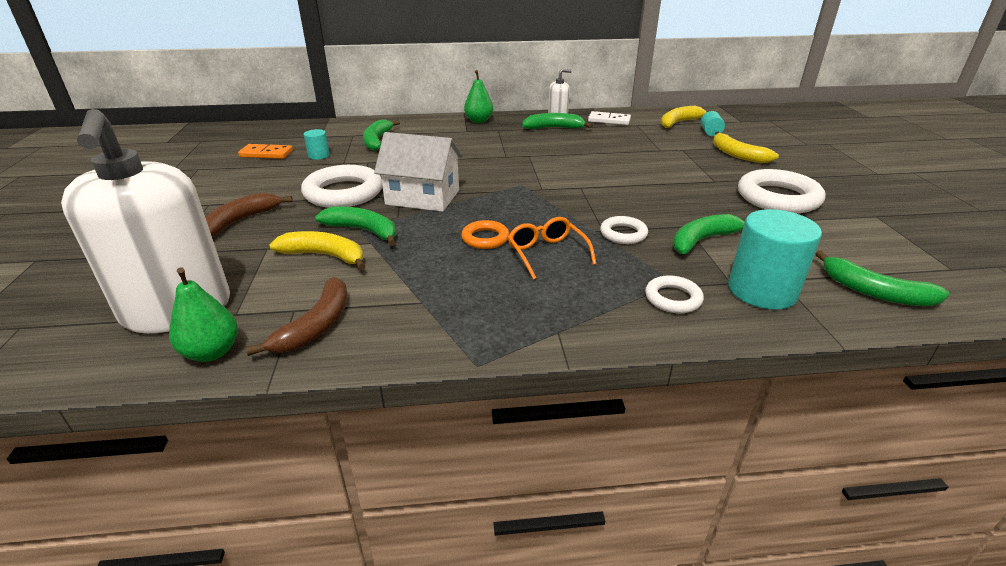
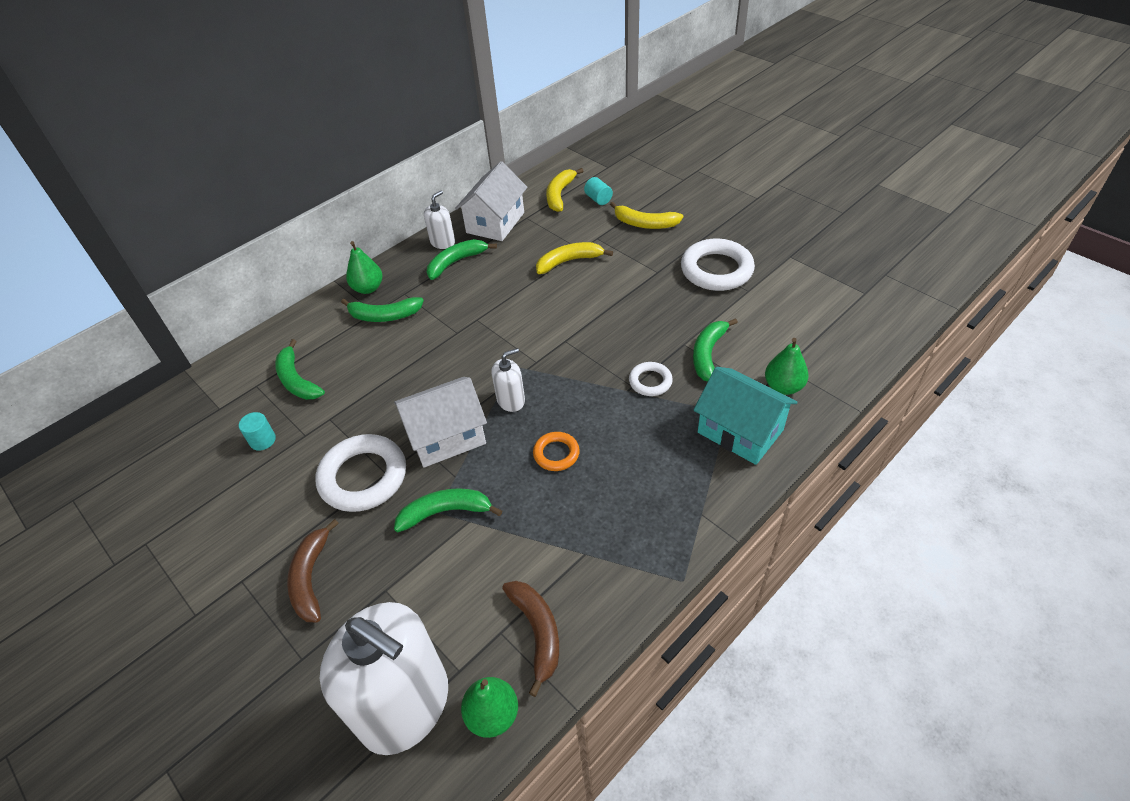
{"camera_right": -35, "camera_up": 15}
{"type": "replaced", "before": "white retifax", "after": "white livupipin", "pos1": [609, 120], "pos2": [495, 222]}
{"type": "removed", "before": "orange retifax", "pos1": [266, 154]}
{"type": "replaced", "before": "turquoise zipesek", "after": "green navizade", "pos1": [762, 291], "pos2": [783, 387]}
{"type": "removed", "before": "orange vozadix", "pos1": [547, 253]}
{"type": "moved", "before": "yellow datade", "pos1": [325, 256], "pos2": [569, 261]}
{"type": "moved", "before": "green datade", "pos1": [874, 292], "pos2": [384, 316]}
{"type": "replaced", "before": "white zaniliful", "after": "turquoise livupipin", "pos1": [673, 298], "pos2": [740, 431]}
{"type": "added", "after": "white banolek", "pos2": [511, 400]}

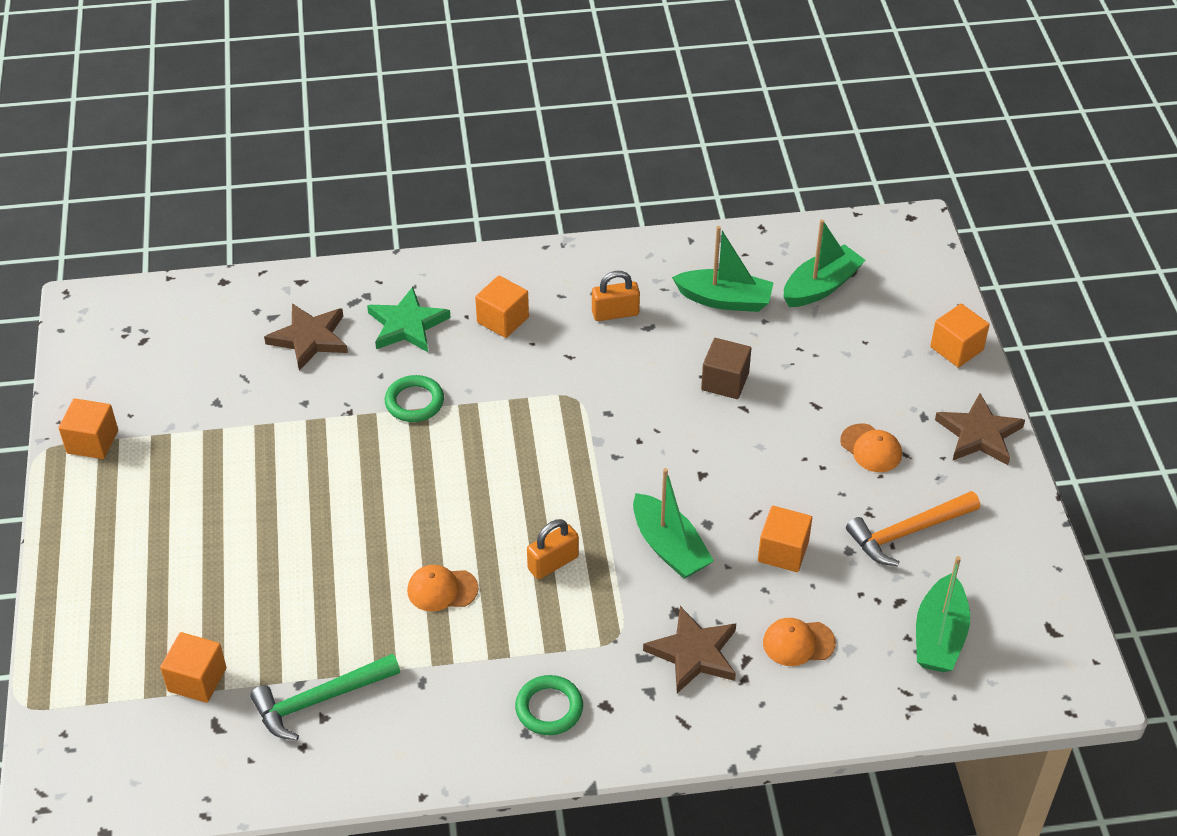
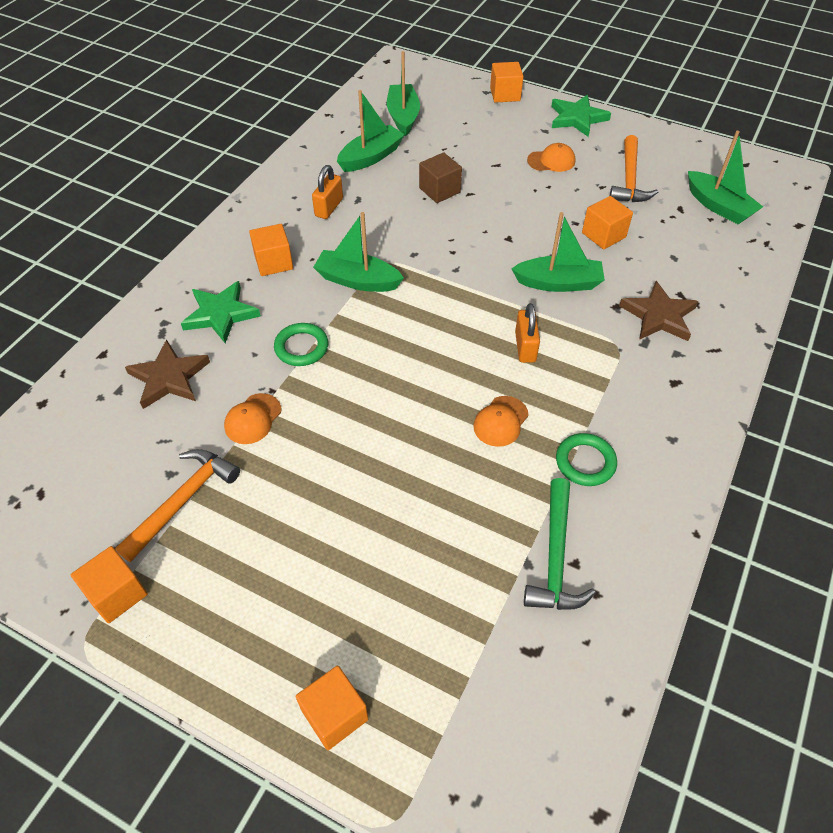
{"camera_right": -55, "camera_up": 5}
{"type": "recoloured", "before": "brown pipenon", "after": "green pipenon", "pos1": [979, 434], "pos2": [577, 118]}
{"type": "moved", "before": "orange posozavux", "pos1": [798, 643], "pos2": [253, 419]}
{"type": "moved", "before": "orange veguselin", "pos1": [197, 679], "pos2": [334, 714]}
{"type": "moved", "before": "green zaniliful", "pos1": [549, 708], "pos2": [585, 462]}
{"type": "added", "after": "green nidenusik", "pos2": [357, 280]}
{"type": "added", "after": "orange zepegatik", "pos2": [183, 501]}

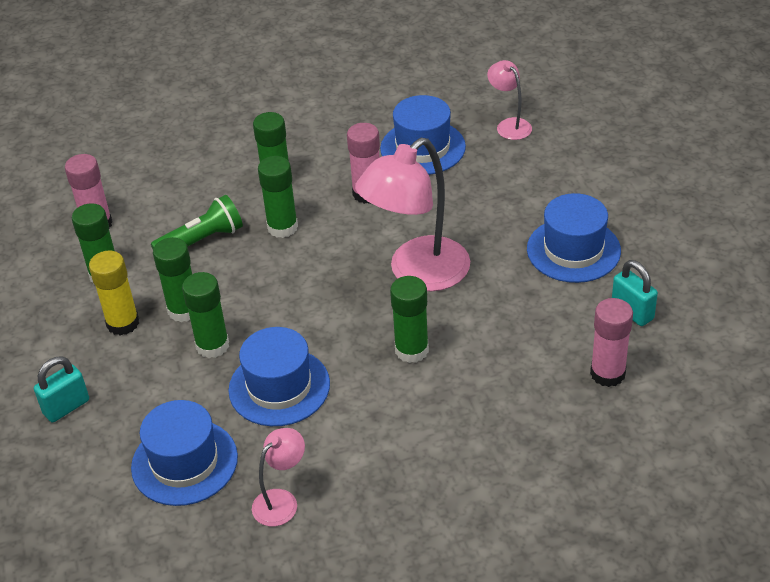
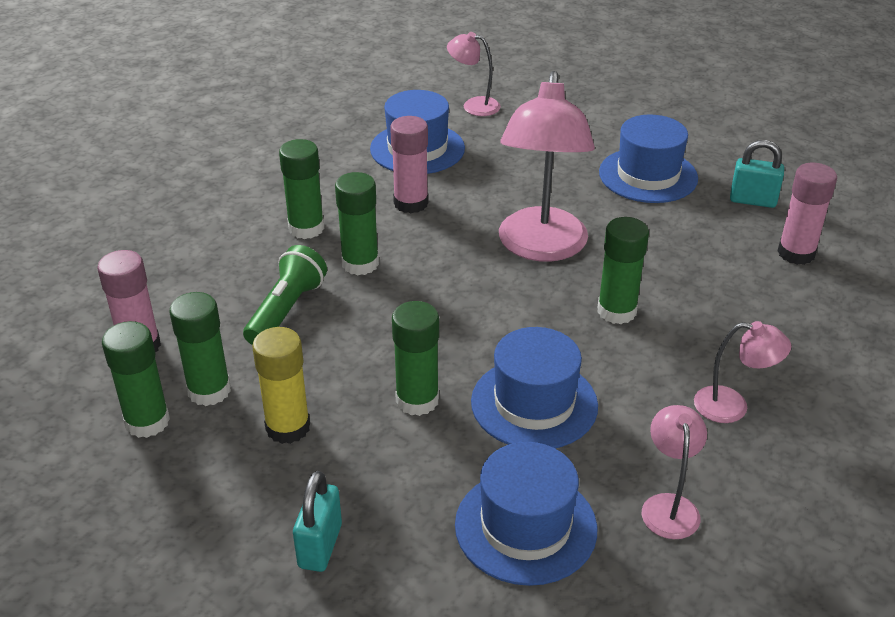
{"camera_right": -40, "camera_up": -5}
{"type": "moved", "before": "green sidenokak", "pos1": [183, 310], "pos2": [147, 421]}
{"type": "added", "after": "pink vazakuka", "pos2": [732, 406]}

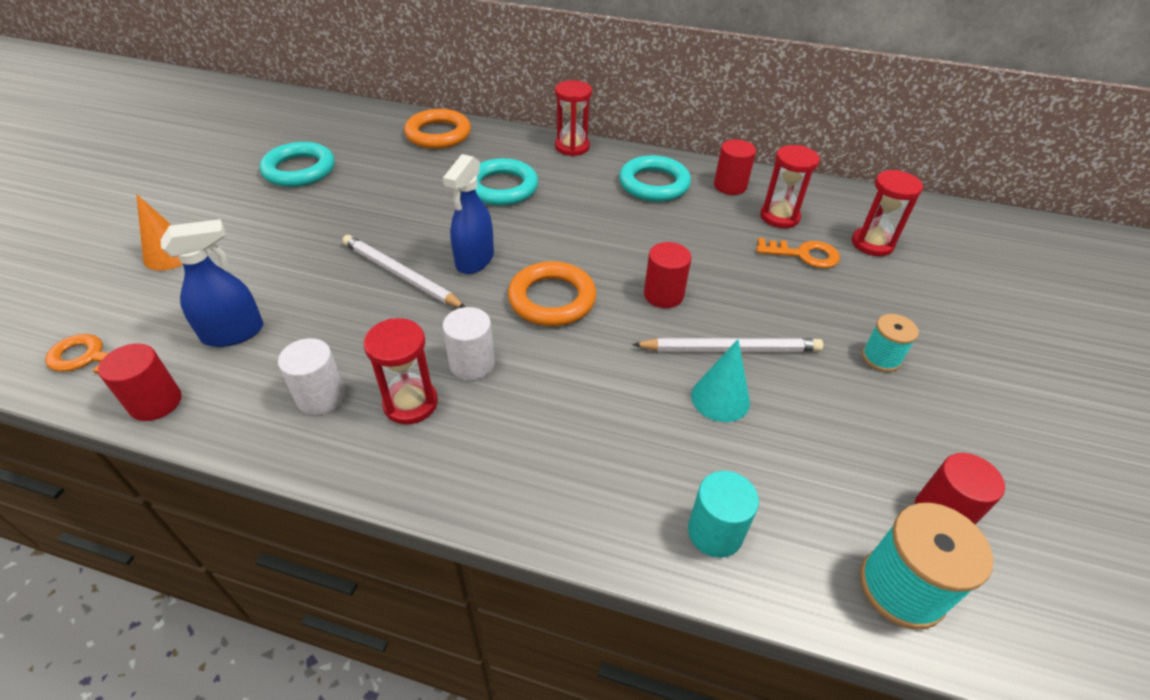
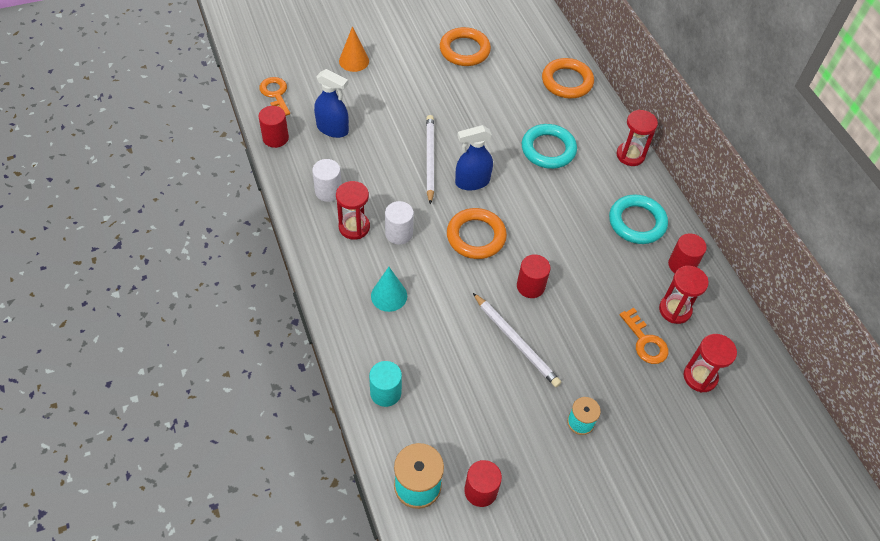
{"camera_right": 50, "camera_up": 10}
{"type": "recoloured", "before": "turquoise zaniliful", "after": "orange zaniliful", "pos1": [299, 170], "pos2": [464, 50]}
{"type": "moved", "before": "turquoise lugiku", "pos1": [720, 398], "pos2": [389, 295]}

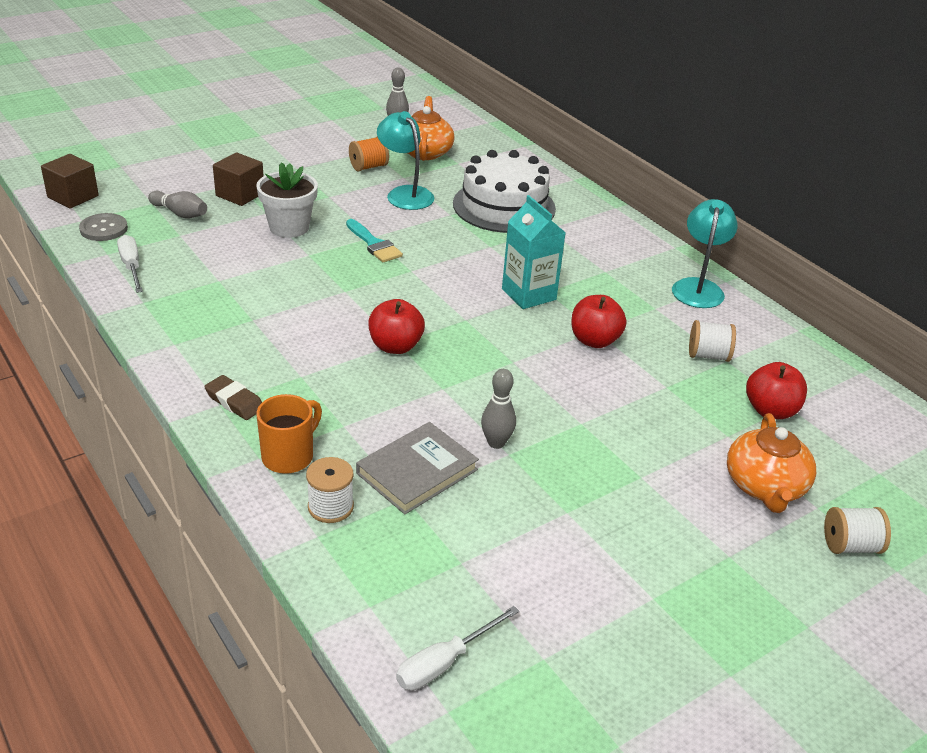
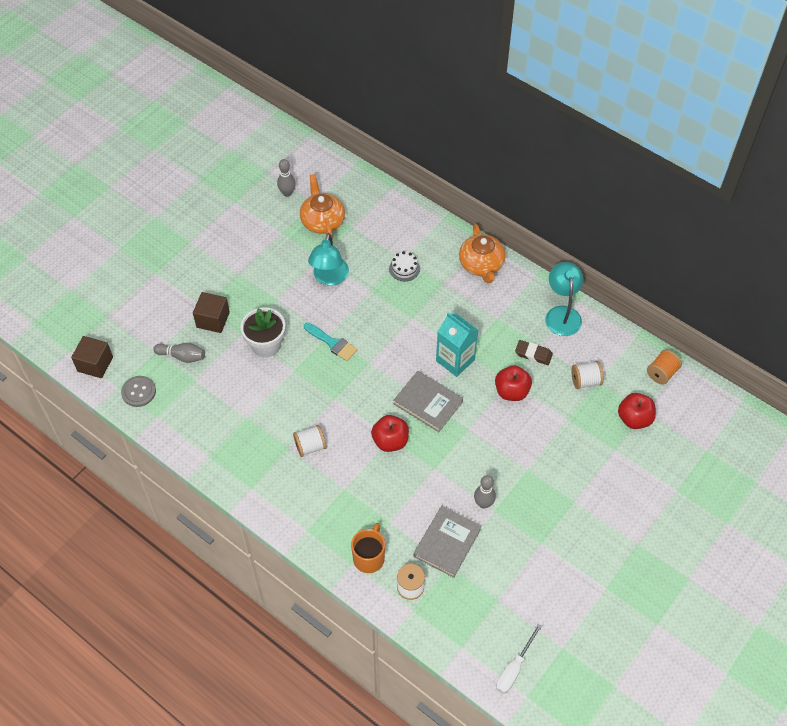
{"camera_right": -15, "camera_up": 20}
{"type": "turned", "before": "turquoise vazakuka", "pos1": [405, 194], "pos2": [329, 278], "turn": -120}
{"type": "moved", "before": "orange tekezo", "pos1": [368, 167], "pos2": [661, 373]}
{"type": "resized", "before": "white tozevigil", "pos1": [504, 206], "pos2": [404, 268], "scale": 0.4}
{"type": "removed", "before": "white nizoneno", "pos1": [131, 267]}
{"type": "moved", "before": "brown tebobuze", "pos1": [235, 401], "pos2": [533, 354]}
{"type": "moved", "before": "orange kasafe", "pos1": [765, 487], "pos2": [481, 265]}
{"type": "moved", "before": "white tekezo", "pos1": [850, 546], "pos2": [310, 446]}
{"type": "added", "after": "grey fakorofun", "pos2": [428, 403]}

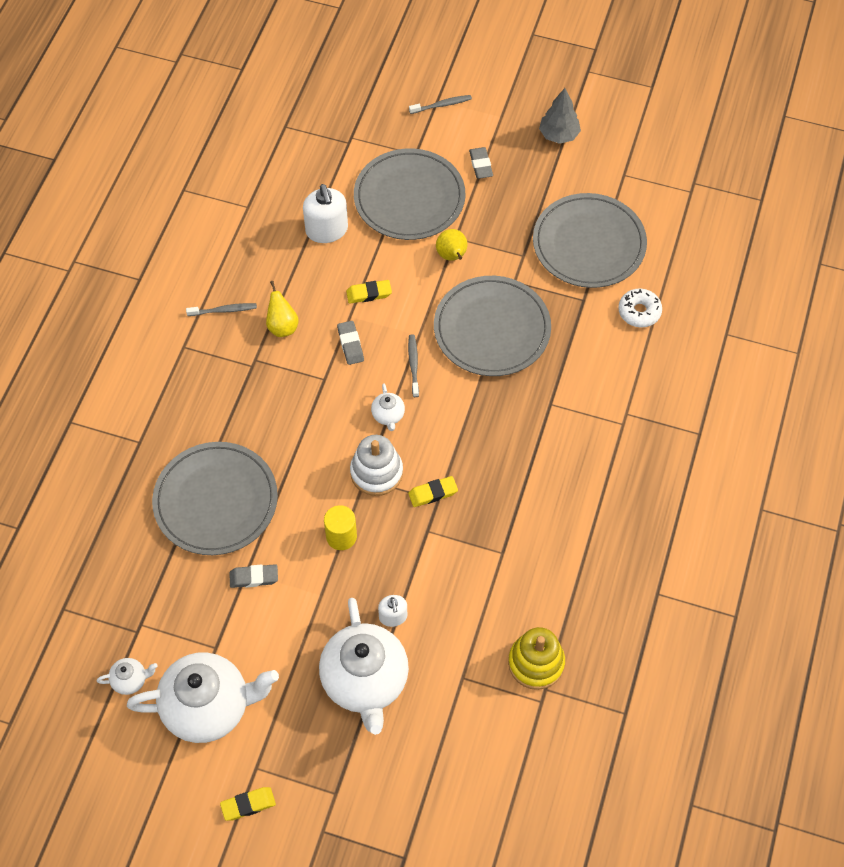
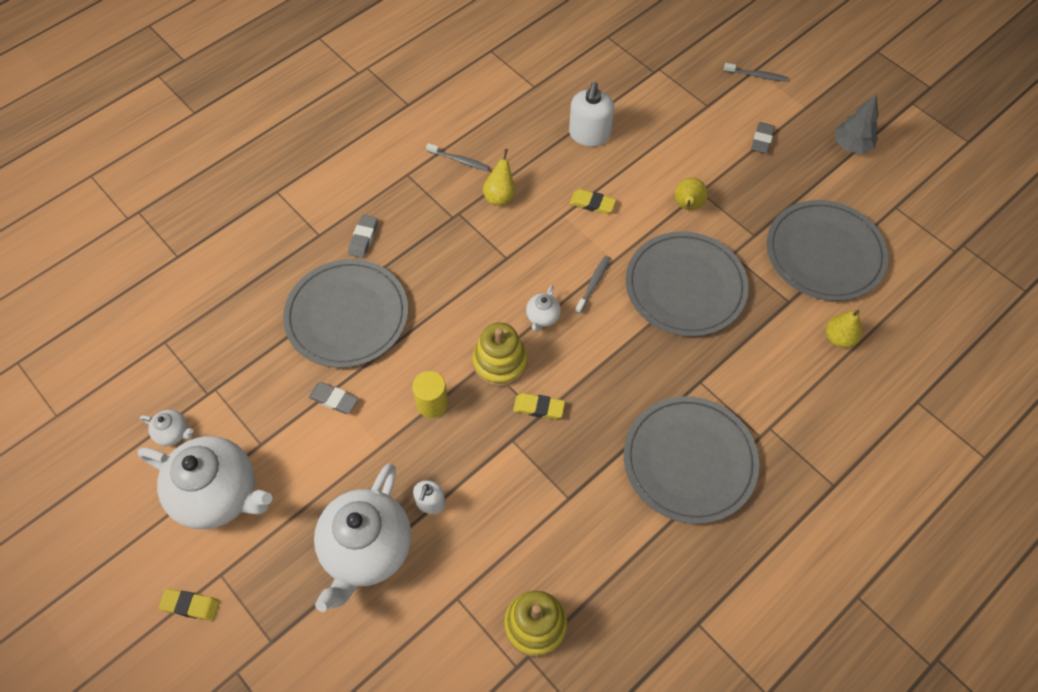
{"camera_right": 30, "camera_up": 0}
{"type": "moved", "before": "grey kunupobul", "pos1": [409, 197], "pos2": [689, 461]}
{"type": "replaced", "before": "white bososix", "after": "yellow navizade", "pos1": [639, 312], "pos2": [839, 338]}
{"type": "moved", "before": "grey tebobuze", "pos1": [350, 344], "pos2": [363, 238]}
{"type": "recoloured", "before": "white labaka", "after": "yellow labaka", "pos1": [376, 472], "pos2": [500, 362]}

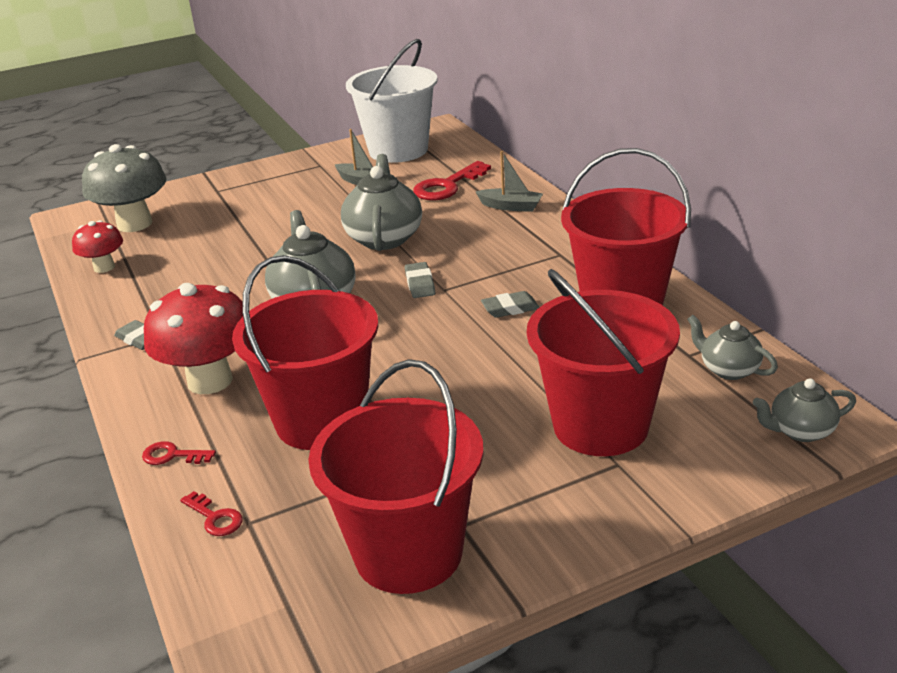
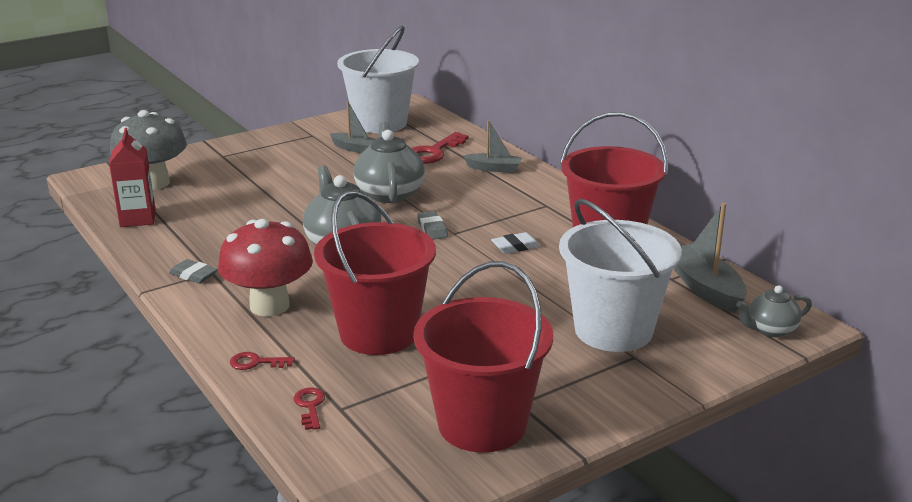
{"camera_right": -10, "camera_up": -5}
{"type": "replaced", "before": "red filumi", "after": "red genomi", "pos1": [104, 267], "pos2": [138, 219]}
{"type": "recoloured", "before": "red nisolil", "after": "white nisolil", "pos1": [600, 426], "pos2": [613, 330]}
{"type": "recoloured", "before": "grey tebobuze", "after": "white tebobuze", "pos1": [510, 308], "pos2": [515, 247]}
{"type": "replaced", "before": "grey kasafe", "after": "grey nidenusik", "pos1": [728, 369], "pos2": [705, 288]}
{"type": "turned", "before": "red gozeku", "pos1": [215, 518], "pos2": [310, 406], "turn": -135}

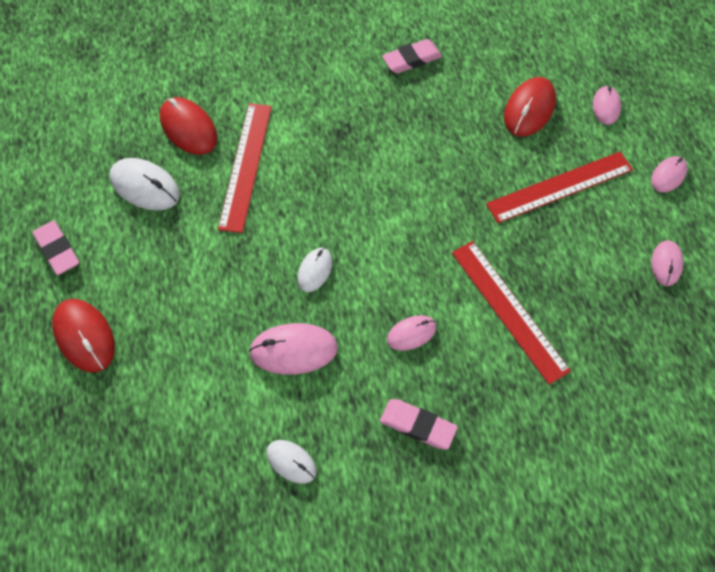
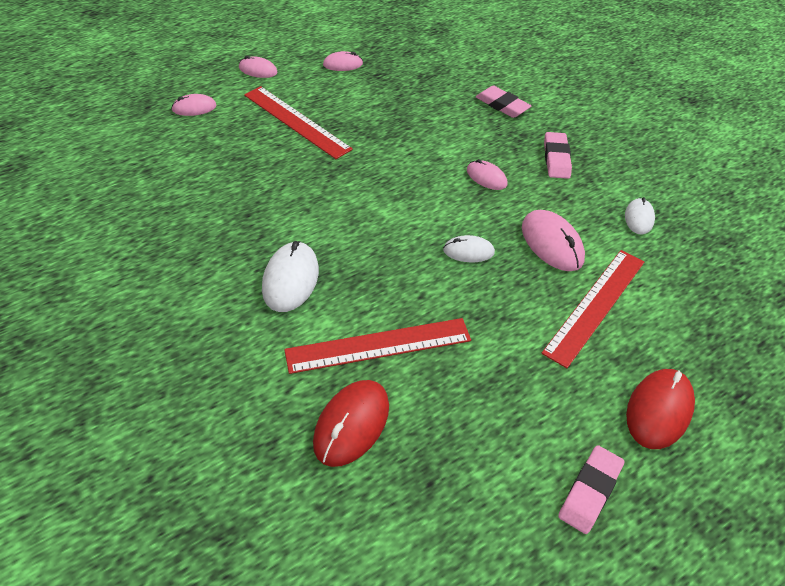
{"camera_right": -115, "camera_up": -15}
{"type": "moved", "before": "pink tebobuze", "pos1": [411, 59], "pos2": [502, 105]}
{"type": "removed", "before": "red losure", "pos1": [529, 109]}
{"type": "moved", "before": "white losure", "pos1": [145, 186], "pos2": [290, 279]}
{"type": "moved", "before": "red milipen", "pos1": [508, 310], "pos2": [595, 305]}

